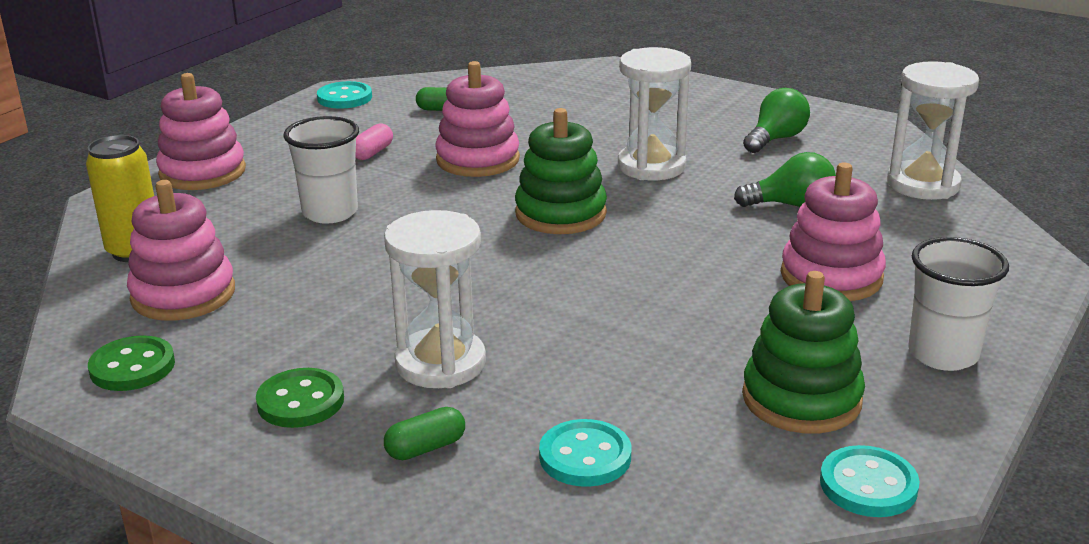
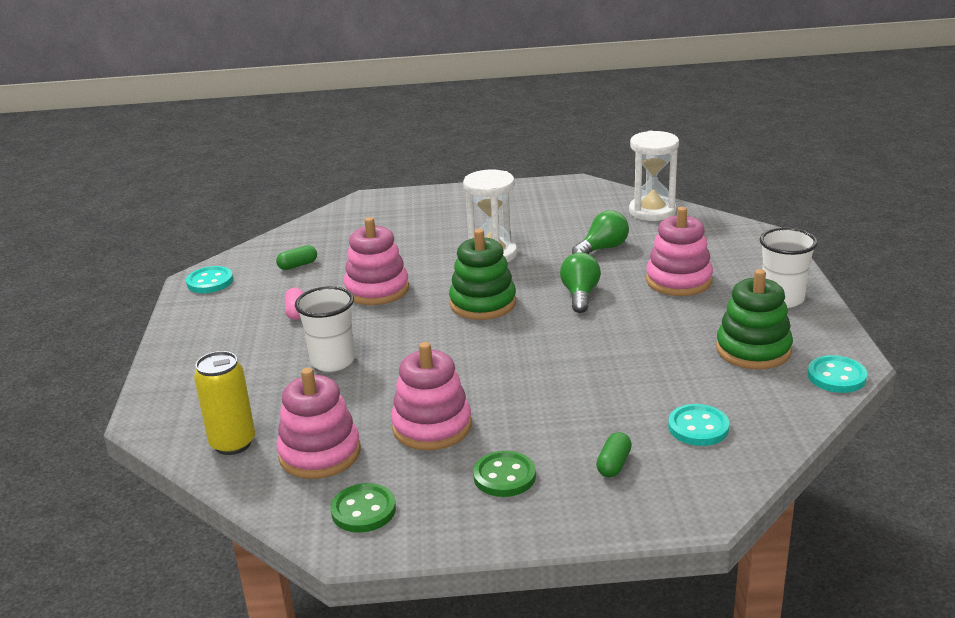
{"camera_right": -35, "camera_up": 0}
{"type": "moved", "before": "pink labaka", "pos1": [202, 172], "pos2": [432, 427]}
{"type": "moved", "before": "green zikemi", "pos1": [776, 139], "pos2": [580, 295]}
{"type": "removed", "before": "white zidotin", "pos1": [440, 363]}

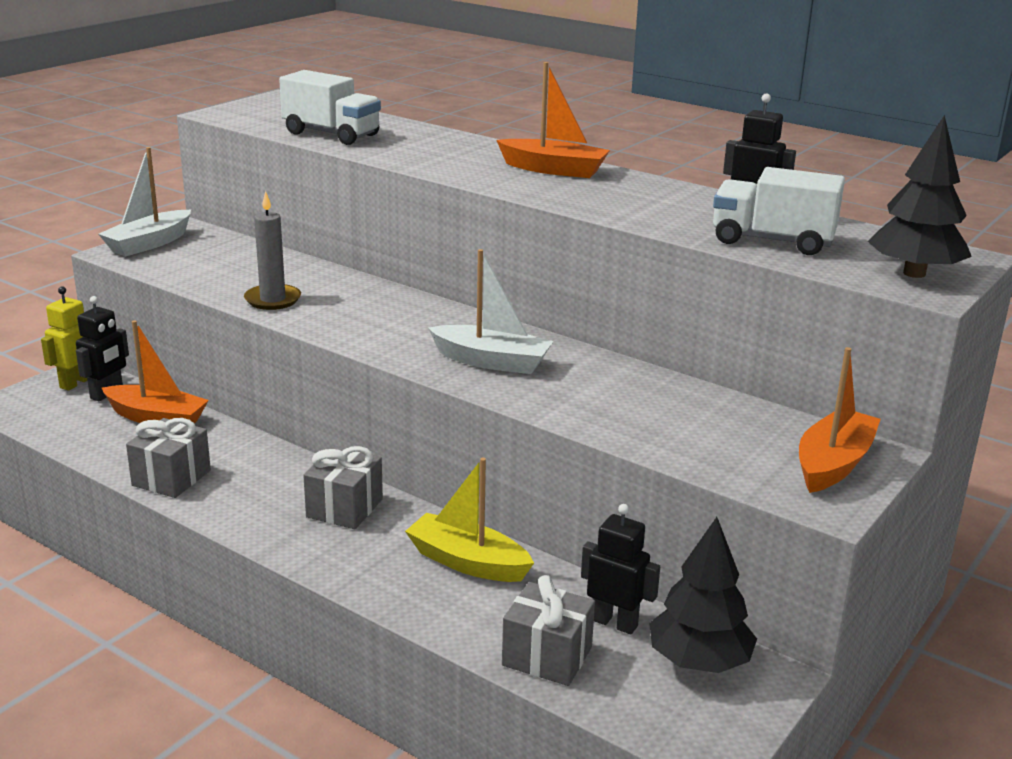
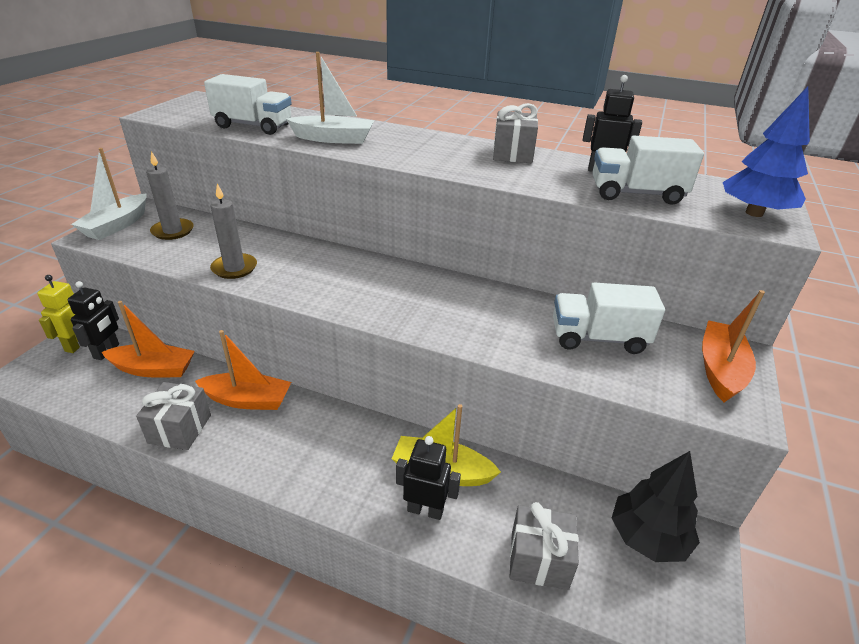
{"camera_right": -15, "camera_up": 10}
{"type": "moved", "before": "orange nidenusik", "pos1": [554, 170], "pos2": [247, 400]}
{"type": "recoloured", "before": "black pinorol", "after": "blue pinorol", "pos1": [914, 273], "pos2": [754, 213]}
{"type": "moved", "before": "white nidenusik", "pos1": [492, 361], "pos2": [334, 139]}
{"type": "moved", "before": "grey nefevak", "pos1": [344, 508], "pos2": [512, 154]}
{"type": "moved", "before": "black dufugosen", "pos1": [614, 623], "pos2": [425, 510]}
{"type": "added", "after": "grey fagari", "pos2": [173, 231]}
{"type": "added", "after": "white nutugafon", "pos2": [598, 338]}

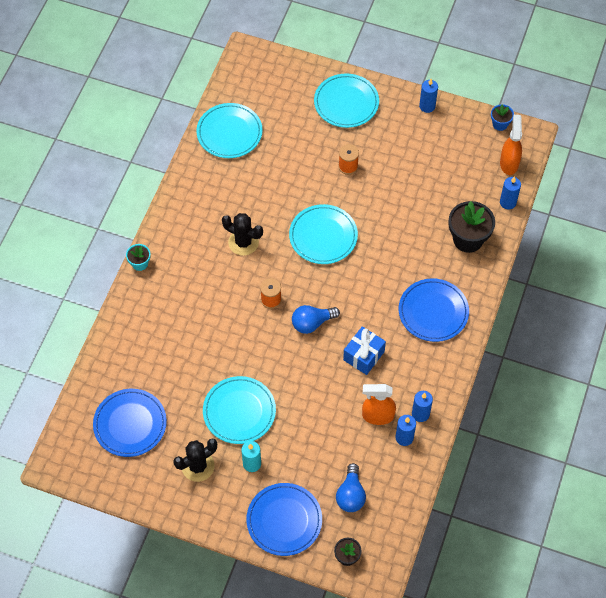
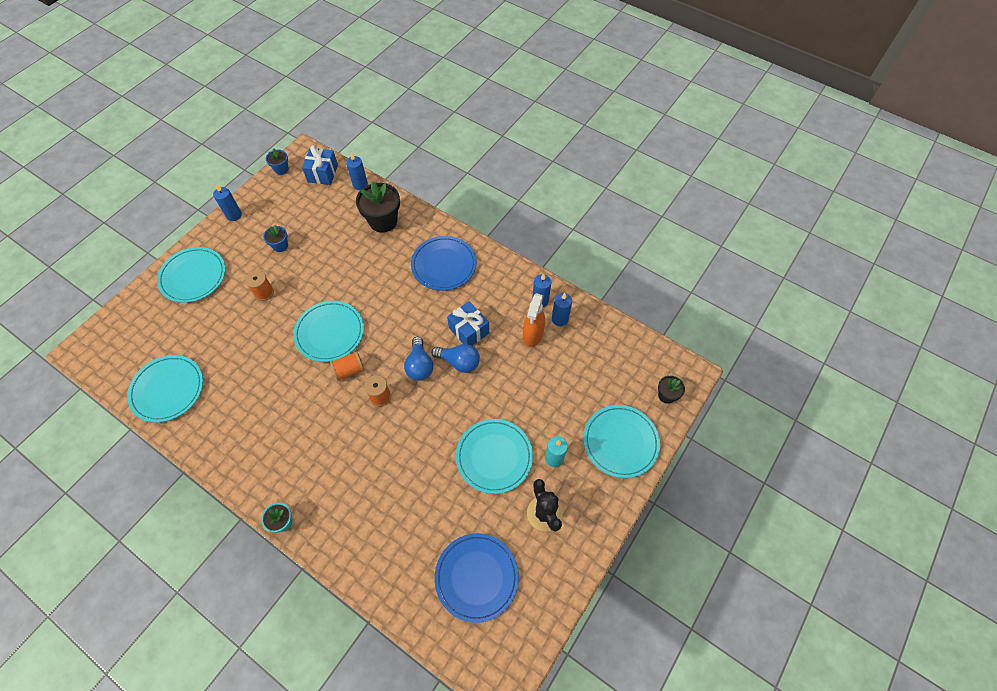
{"camera_right": -75, "camera_up": 0}
{"type": "replaced", "before": "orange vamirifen", "after": "blue nefevak", "pos1": [509, 163], "pos2": [323, 173]}
{"type": "removed", "before": "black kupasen", "pos1": [243, 242]}
{"type": "moved", "before": "blue zikemi", "pos1": [351, 495], "pos2": [459, 362]}
{"type": "recoloured", "before": "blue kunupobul", "after": "turquoise kunupobul", "pos1": [284, 520], "pos2": [620, 442]}
{"type": "added", "after": "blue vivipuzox", "pos2": [280, 246]}
{"type": "added", "after": "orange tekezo", "pos2": [349, 370]}

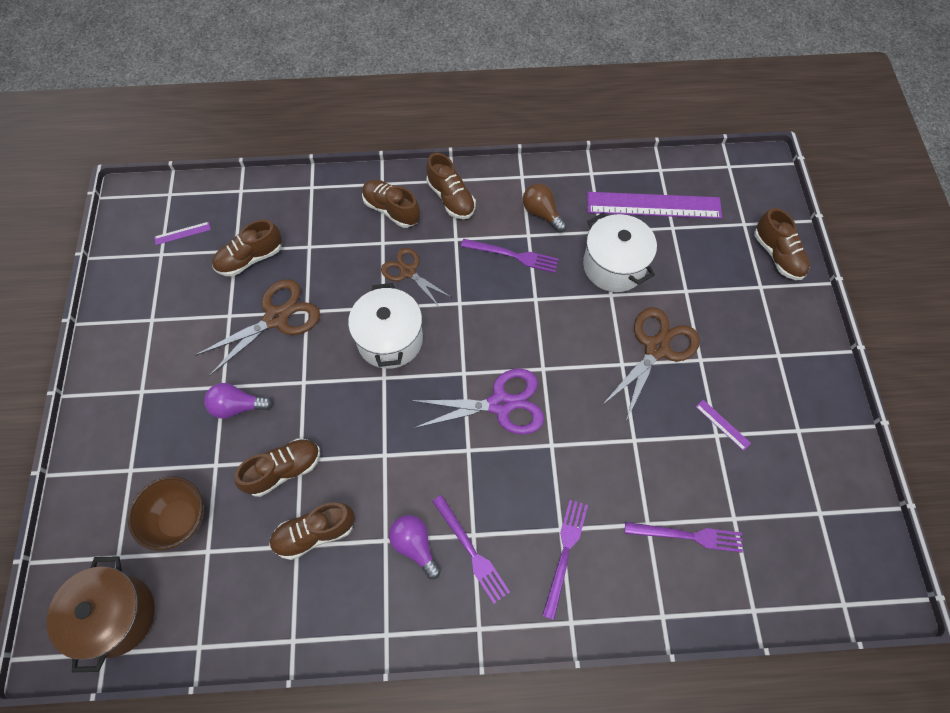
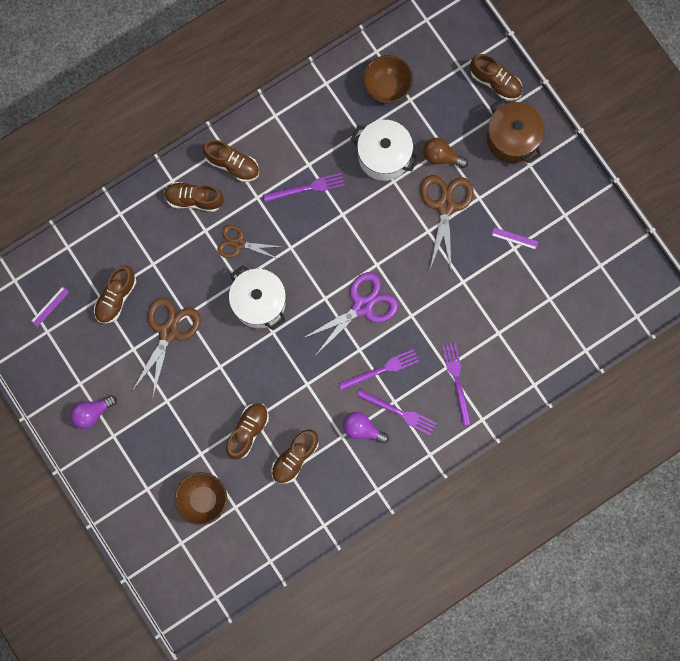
{"camera_right": -30, "camera_up": 15}
{"type": "moved", "before": "brown zikemi", "pos1": [542, 213], "pos2": [441, 157]}
{"type": "replaced", "before": "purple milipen", "after": "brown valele", "pos1": [653, 205], "pos2": [387, 87]}
{"type": "moved", "before": "purple zikemi", "pos1": [237, 406], "pos2": [92, 413]}
{"type": "moved", "before": "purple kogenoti", "pos1": [688, 536], "pos2": [381, 370]}
{"type": "moved", "before": "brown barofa", "pos1": [117, 615], "pos2": [512, 139]}

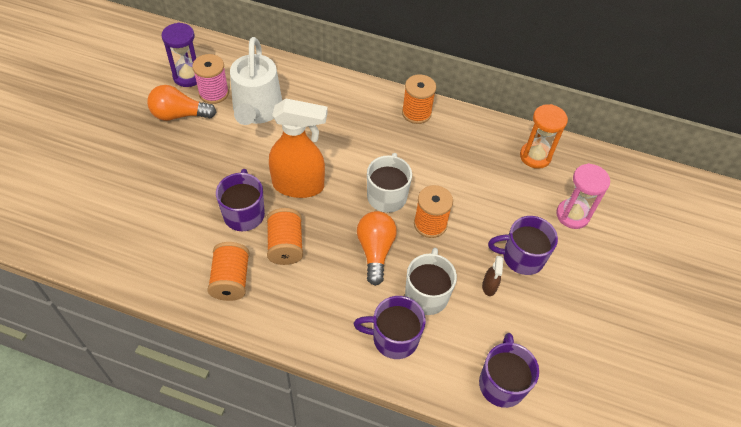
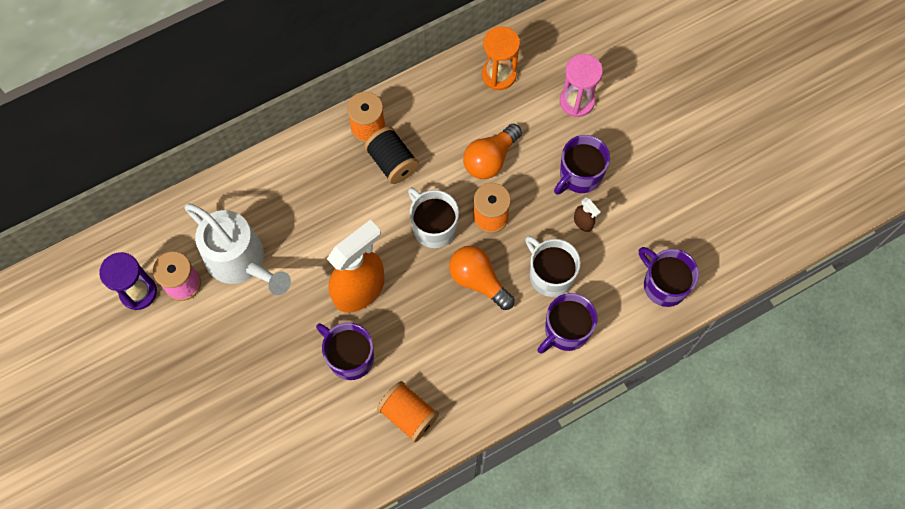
{"camera_right": -45, "camera_up": 15}
{"type": "moved", "before": "orange zikemi", "pos1": [179, 115], "pos2": [490, 159]}
{"type": "removed", "before": "orange tekezo", "pos1": [285, 245]}
{"type": "added", "after": "black tekezo", "pos2": [392, 162]}

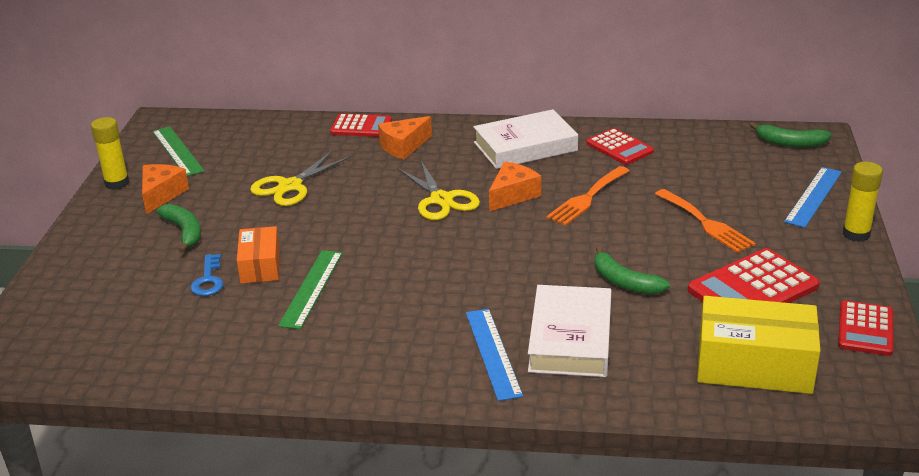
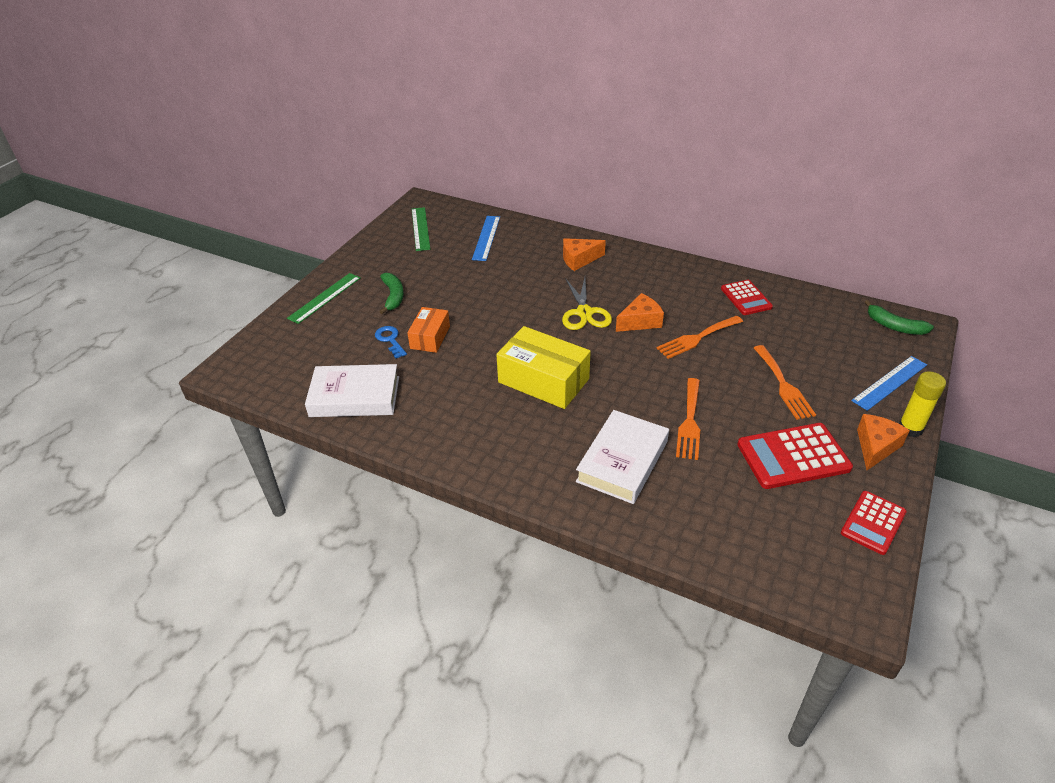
{"camera_right": 20, "camera_up": 10}
{"type": "moved", "before": "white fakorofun", "pos1": [525, 146], "pos2": [355, 396]}
{"type": "removed", "before": "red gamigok", "pos1": [361, 126]}
{"type": "removed", "before": "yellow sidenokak", "pos1": [117, 183]}
{"type": "removed", "before": "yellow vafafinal", "pos1": [290, 186]}
{"type": "moved", "before": "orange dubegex", "pos1": [161, 195], "pos2": [876, 447]}
{"type": "replaced", "before": "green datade", "after": "orange kogenoti", "pos1": [624, 282], "pos2": [689, 422]}
{"type": "moved", "before": "green milipen", "pos1": [311, 288], "pos2": [325, 298]}
{"type": "turned", "before": "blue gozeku", "pos1": [208, 280], "pos2": [390, 340], "turn": 135}
{"type": "moved", "before": "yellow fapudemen", "pos1": [754, 365], "pos2": [543, 380]}
{"type": "moved", "before": "blue milipen", "pos1": [493, 353], "pos2": [486, 238]}

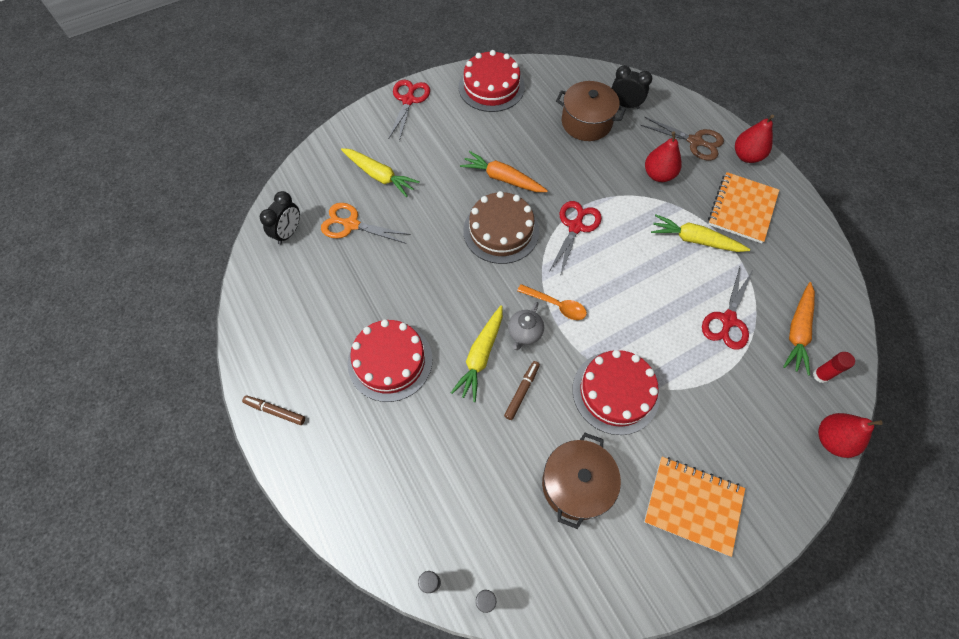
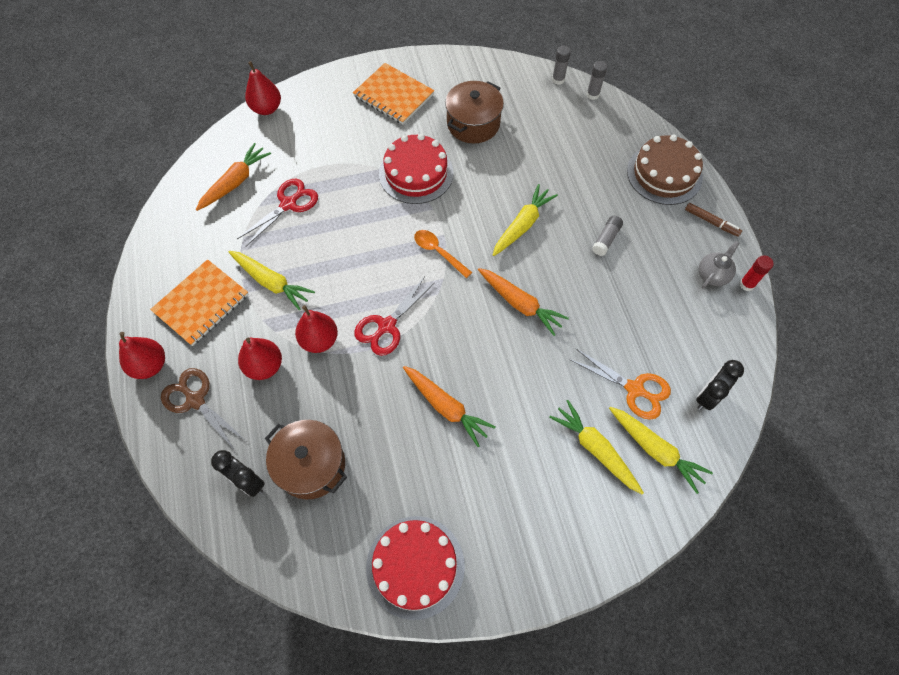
{"camera_right": -165, "camera_up": 0}
{"type": "removed", "before": "red vafafinal", "pos1": [408, 100]}
{"type": "moved", "before": "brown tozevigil", "pos1": [501, 231], "pos2": [664, 174]}
{"type": "moved", "before": "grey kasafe", "pos1": [524, 333], "pos2": [713, 275]}
{"type": "replaced", "before": "red tozevigil", "after": "grey sidenokak", "pos1": [390, 361], "pos2": [606, 239]}
{"type": "moved", "before": "red sidenokak", "pos1": [820, 375], "pos2": [746, 284]}
{"type": "removed", "before": "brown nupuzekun", "pos1": [522, 391]}
{"type": "added", "after": "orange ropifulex", "pos2": [520, 304]}
{"type": "added", "after": "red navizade", "pos2": [319, 340]}
{"type": "added", "after": "yellow ropifulex", "pos2": [655, 450]}

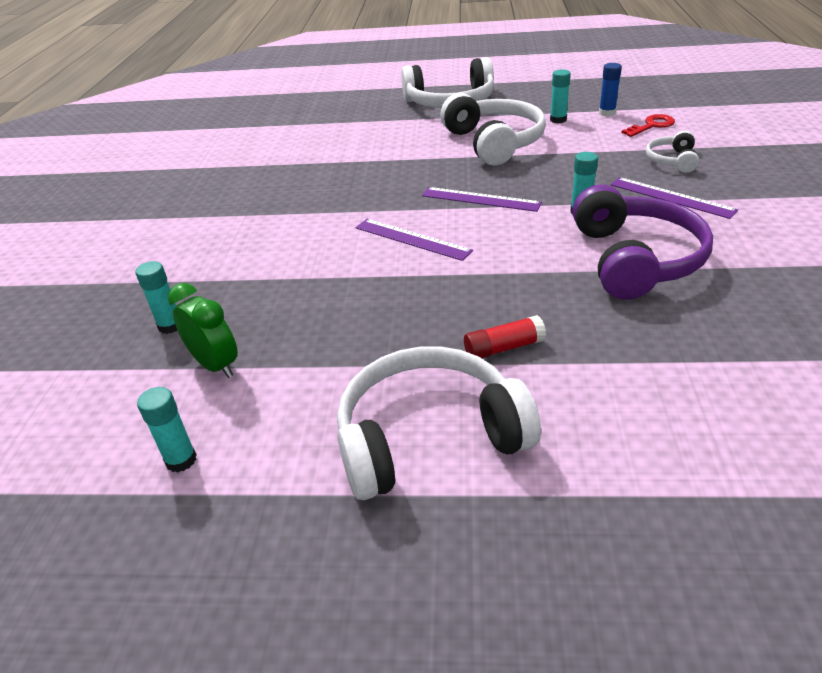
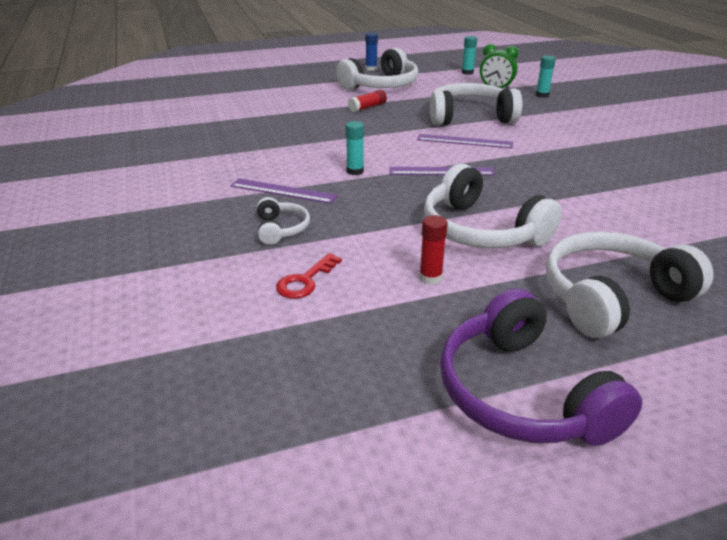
{"camera_right": 155, "camera_up": -5}
{"type": "moved", "before": "blue sidenokak", "pos1": [607, 113], "pos2": [371, 69]}
{"type": "recoloured", "before": "turquoise sidenokak", "after": "red sidenokak", "pos1": [558, 120], "pos2": [430, 277]}
{"type": "moved", "before": "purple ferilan", "pos1": [635, 259], "pos2": [522, 393]}
{"type": "added", "after": "white ferilan", "pos2": [470, 117]}

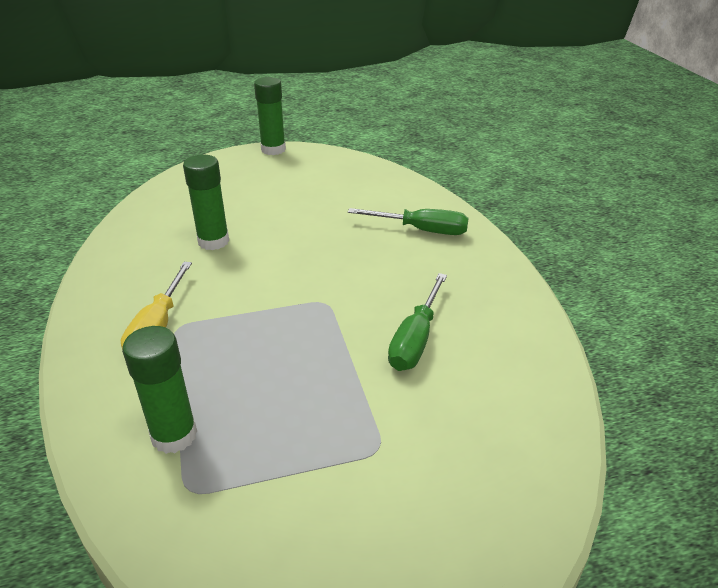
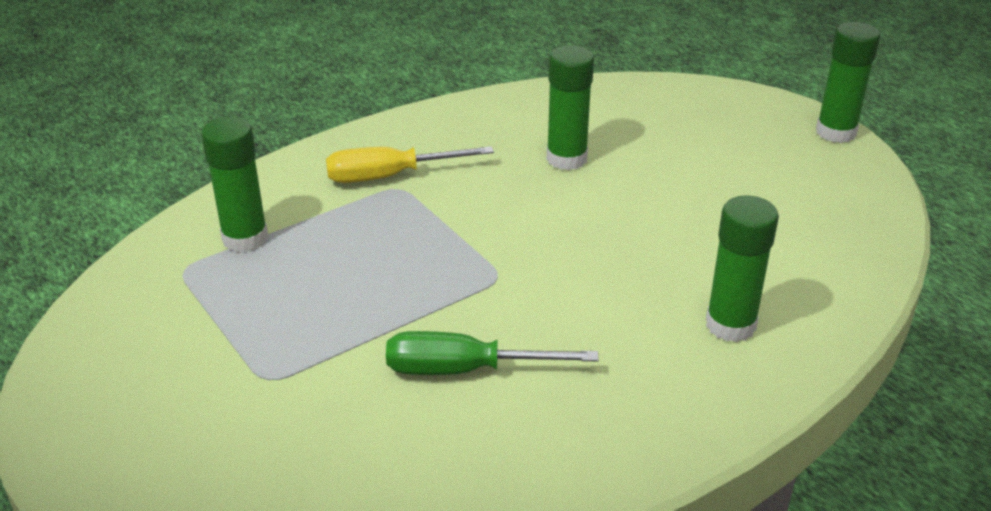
{"camera_right": 70, "camera_up": 0}
{"type": "replaced", "before": "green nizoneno", "after": "green sidenokak", "pos1": [422, 230], "pos2": [730, 325]}

